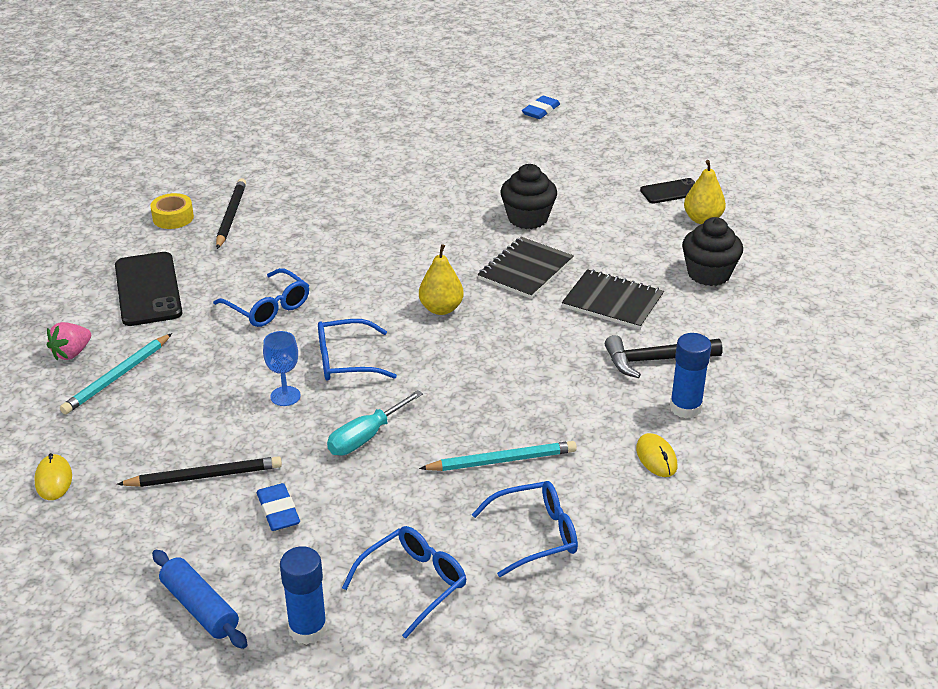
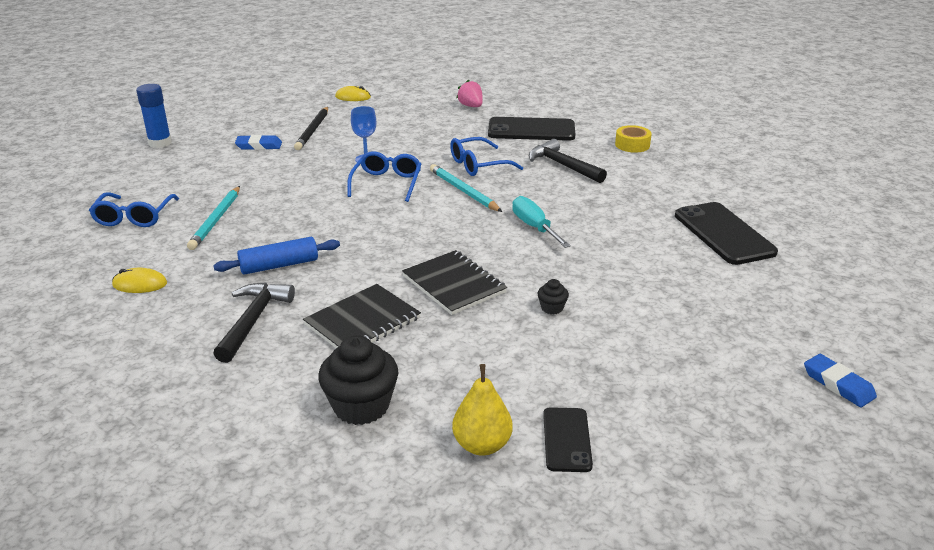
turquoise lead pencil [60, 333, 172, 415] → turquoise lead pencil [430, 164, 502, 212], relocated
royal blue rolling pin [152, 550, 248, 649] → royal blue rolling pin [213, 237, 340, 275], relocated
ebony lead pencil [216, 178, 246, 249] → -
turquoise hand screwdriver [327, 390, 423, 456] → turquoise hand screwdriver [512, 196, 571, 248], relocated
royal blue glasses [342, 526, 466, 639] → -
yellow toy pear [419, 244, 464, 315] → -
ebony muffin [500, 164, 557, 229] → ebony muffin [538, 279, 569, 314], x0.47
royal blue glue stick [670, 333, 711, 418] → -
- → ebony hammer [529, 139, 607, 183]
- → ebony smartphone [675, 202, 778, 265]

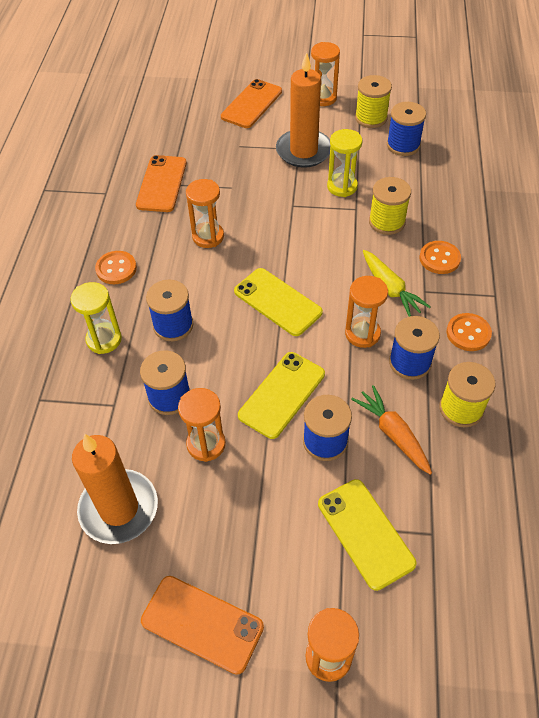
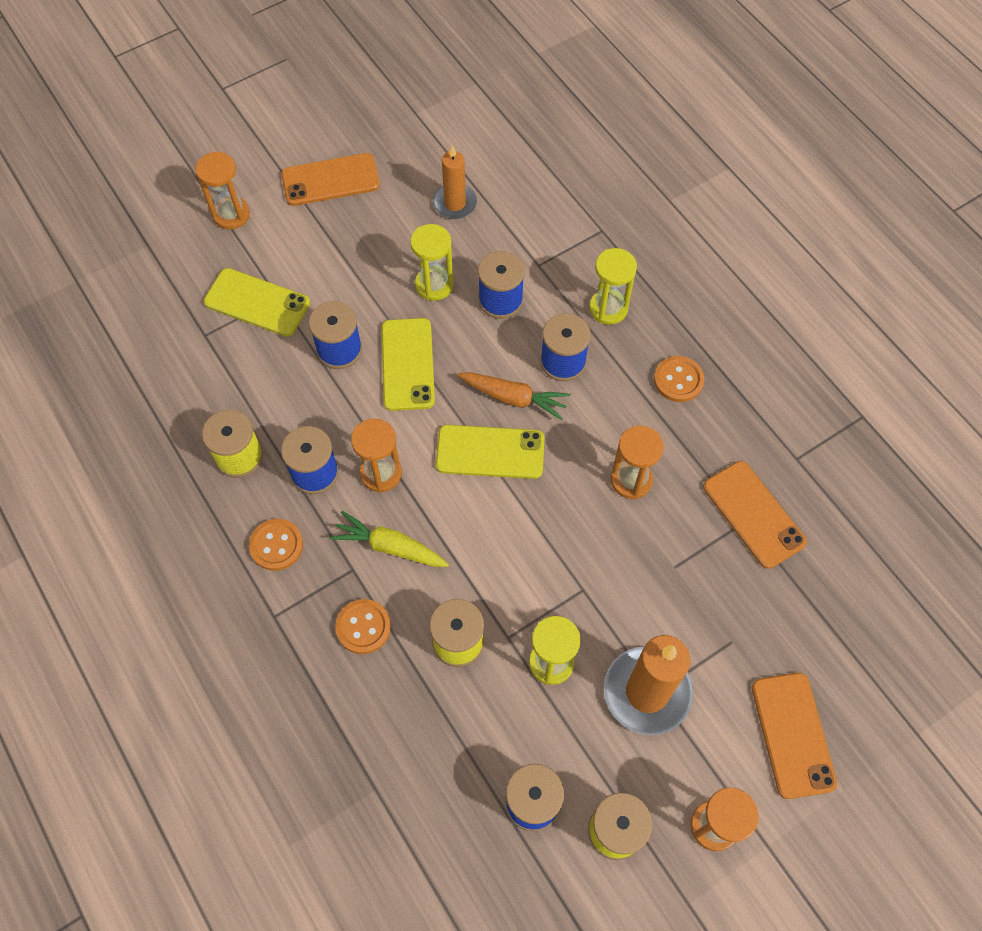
bright orange candle [72, 434, 158, 544] → bright orange candle [433, 145, 477, 219], x0.61
bright orange sand timer [178, 388, 226, 462] → yellow sand timer [410, 224, 454, 301]
bright orange toy carrot [351, 385, 432, 475] → bright orange toy carrot [457, 372, 570, 420], relocated

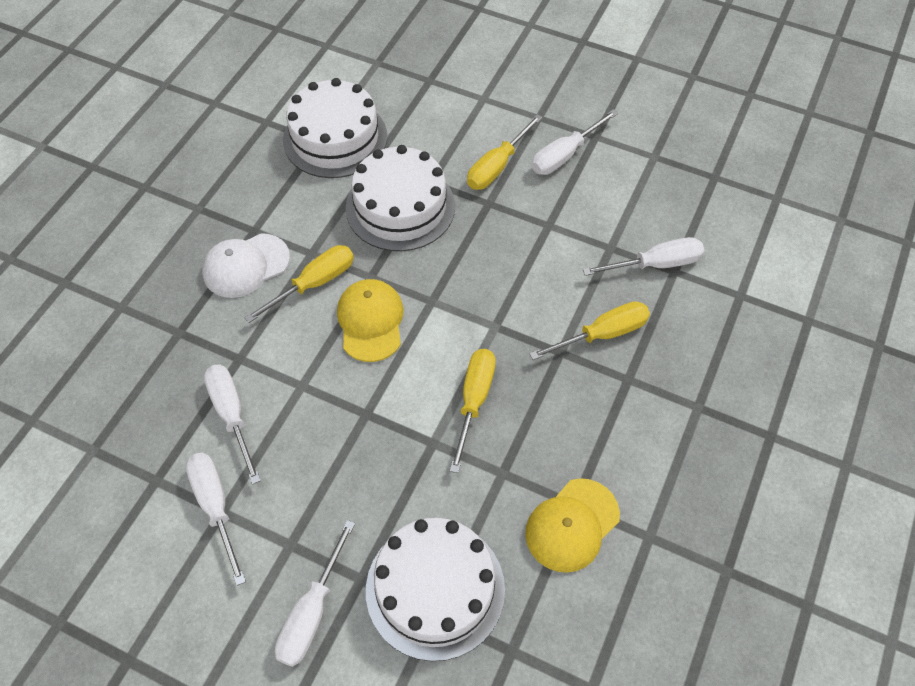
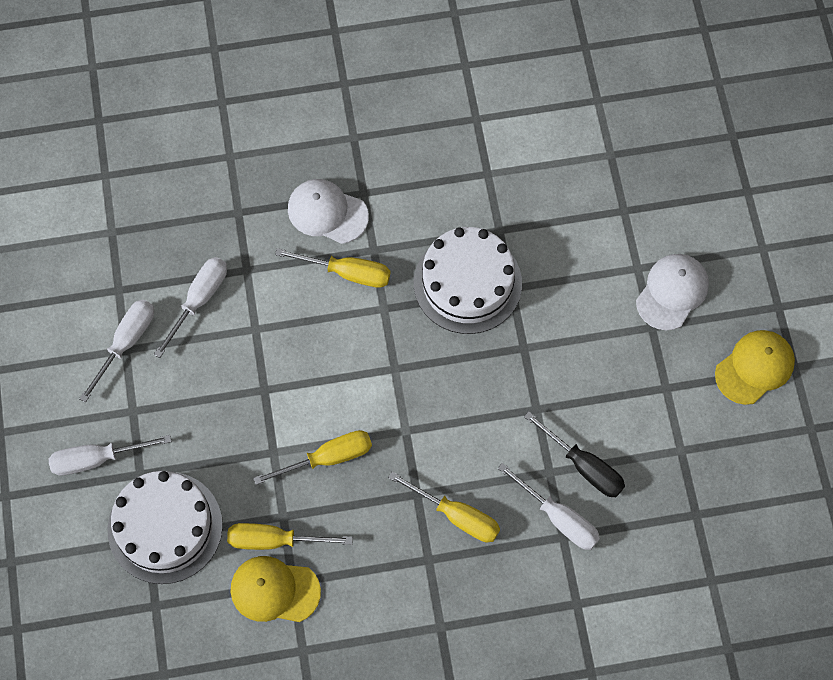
white cake [283, 78, 387, 178] → -
yellow baseball cap [337, 279, 404, 362] → yellow baseball cap [715, 330, 795, 405], relocated
yellow hand screwdriver [467, 114, 542, 190] → yellow hand screwdriver [227, 523, 353, 550], relocated
white hand screwdriver [532, 110, 618, 175] → -
- → ebony hand screwdriver [524, 412, 625, 497]
- → white baseball cap [636, 254, 709, 330]

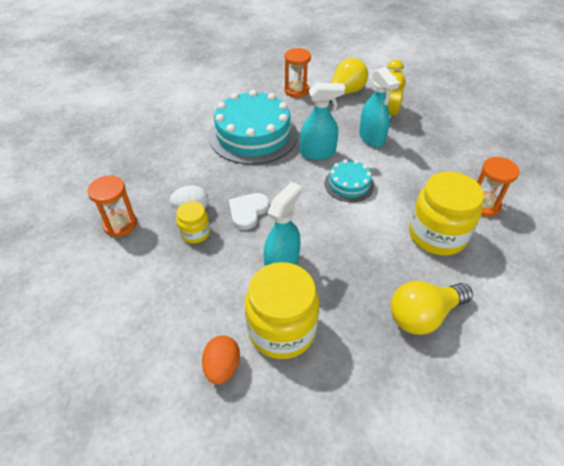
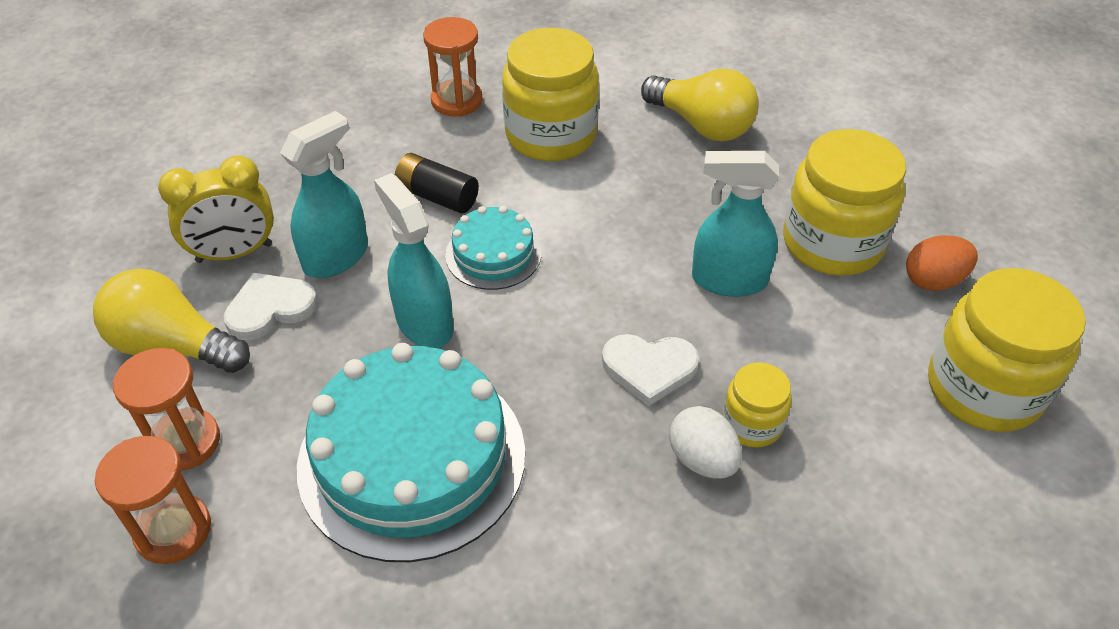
bright orange sand timer [87, 176, 137, 237] → bright orange sand timer [95, 436, 211, 564], relocated
- → white heart [224, 273, 318, 340]
- → ebony AA battery [395, 153, 479, 214]
- → yellow jam jar [928, 268, 1086, 432]

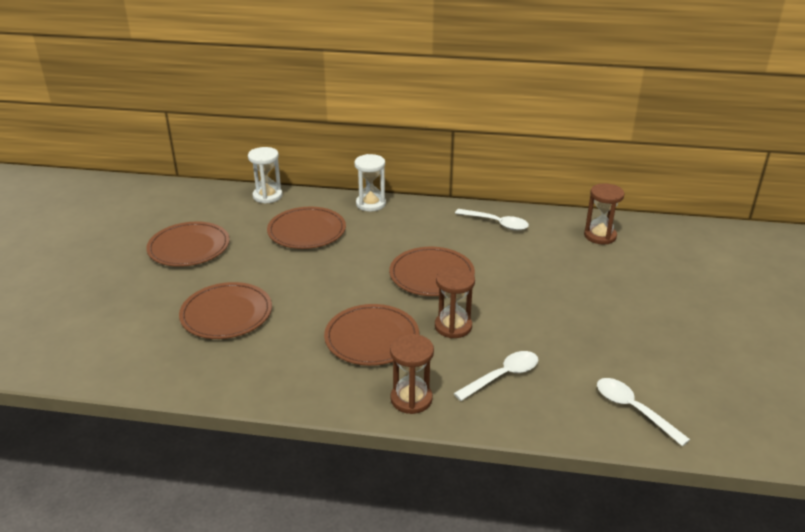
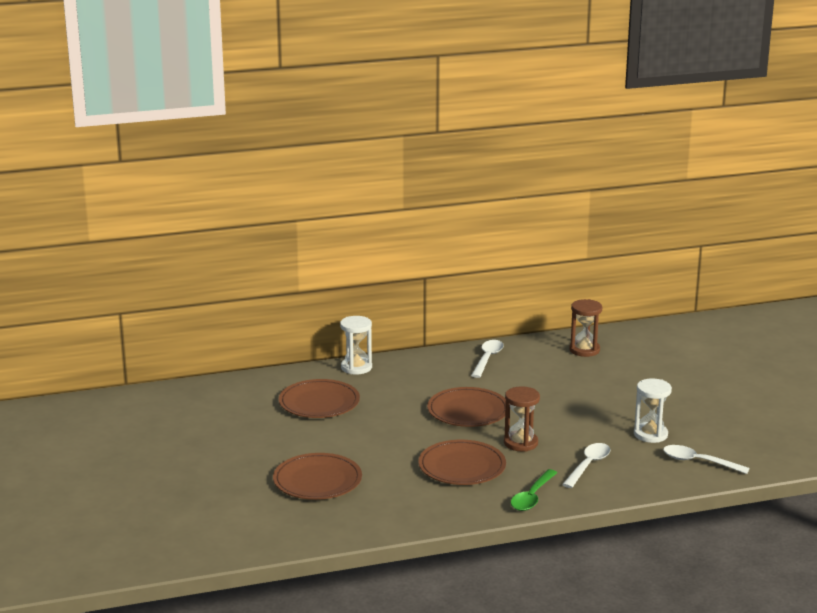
brown flat dish [146, 222, 230, 267] → -
white sand timer [248, 147, 282, 204] → white sand timer [634, 379, 672, 443], relocated
brown sand timer [390, 334, 434, 414] → emerald tablespoon [511, 469, 557, 511]
white tablespoon [455, 209, 529, 231] → white tablespoon [471, 340, 504, 378], 75 degrees counterclockwise

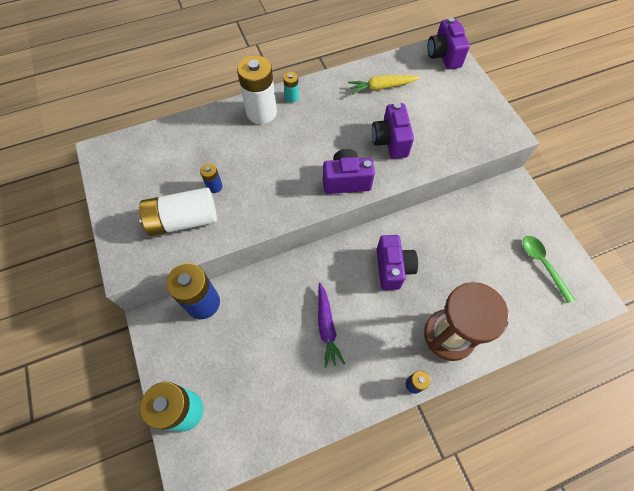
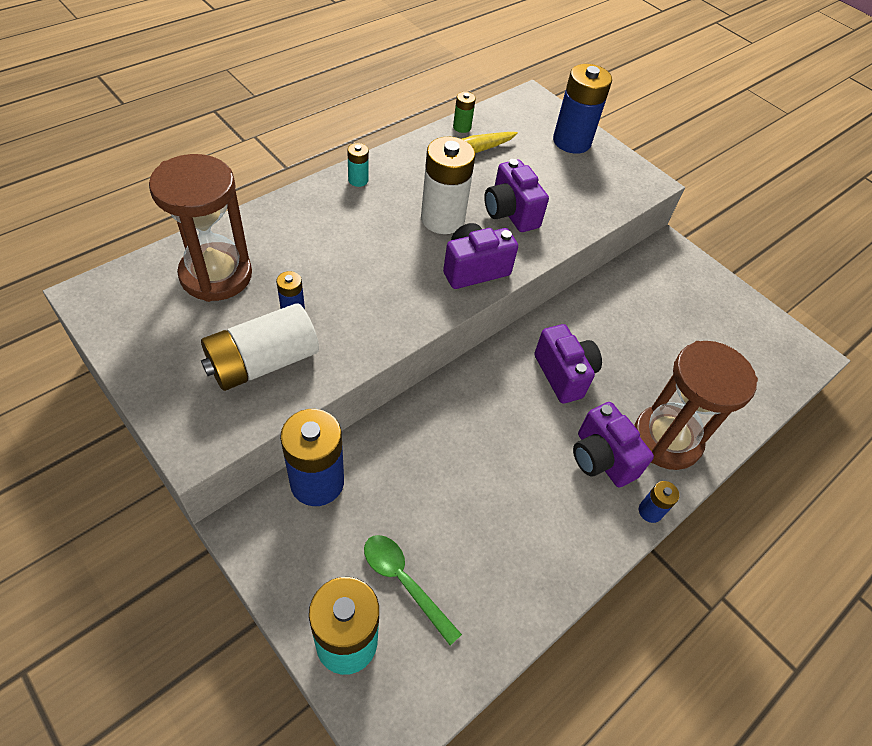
white AA battery [237, 55, 277, 124] → white AA battery [421, 137, 475, 234], relocated
royal purple toy carrot [318, 283, 345, 368] → -
royal purple photo camera [427, 17, 470, 69] → royal purple photo camera [573, 402, 654, 488], relocated
emerald tablespoon [523, 236, 575, 303] → emerald tablespoon [364, 535, 462, 646], relocated
- → brown sand timer [149, 154, 252, 302]
- → emerald AA battery [453, 92, 476, 133]
- → royal blue AA battery [553, 64, 612, 154]

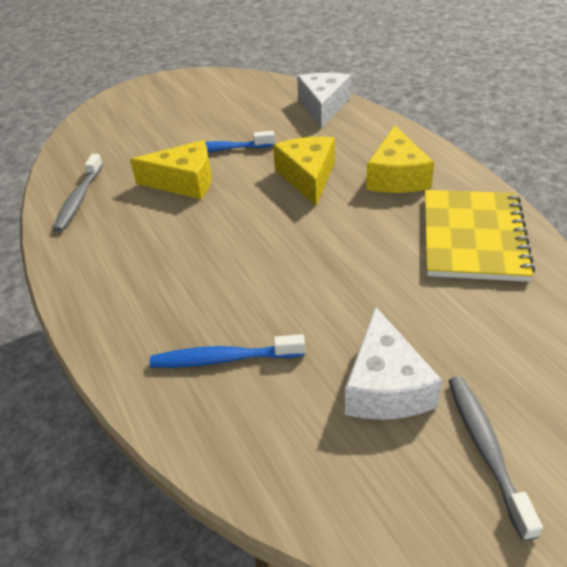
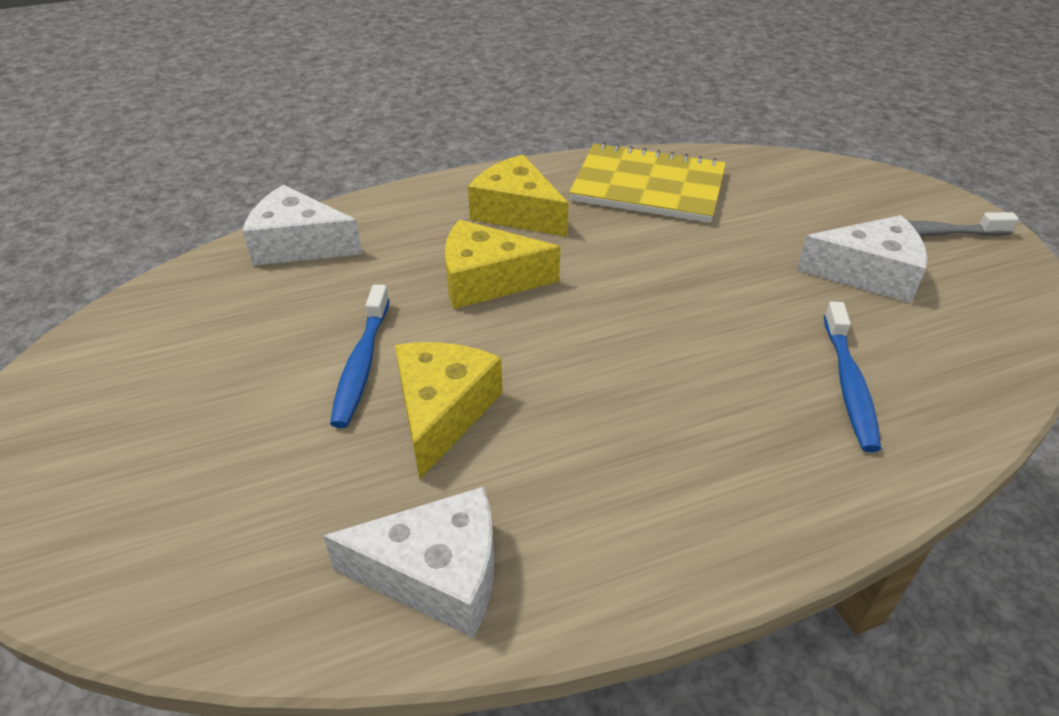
grey toothbrush [53, 154, 103, 232] → white cheese wedge [323, 487, 495, 638]
yellow cheese wedge [366, 125, 434, 193] → yellow cheese wedge [468, 155, 569, 237], 150 degrees counterclockwise

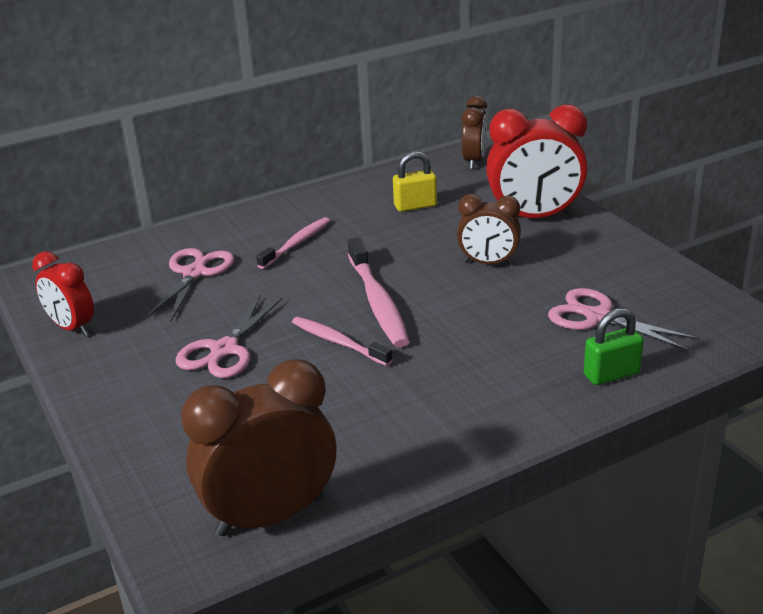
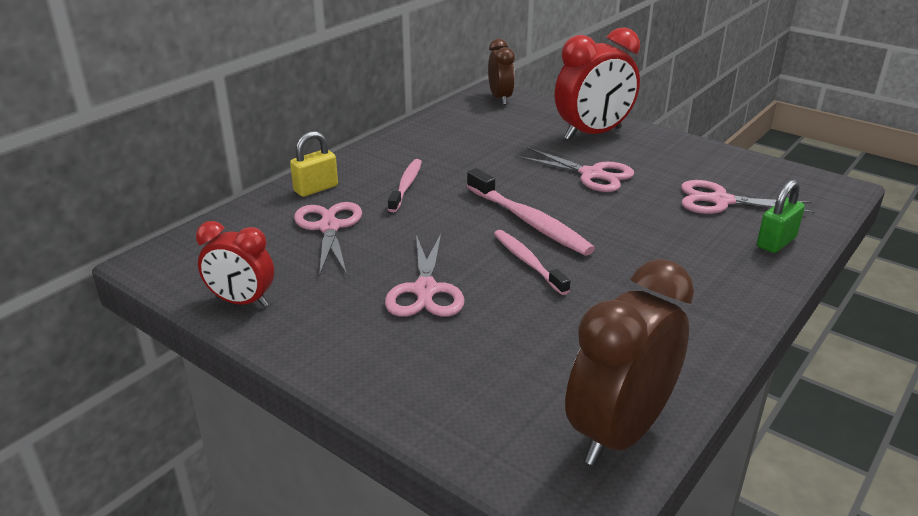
rose-pink toothbrush [292, 317, 393, 366] → rose-pink toothbrush [494, 230, 570, 295], 45 degrees clockwise
yellow small lock [393, 151, 437, 212] → yellow small lock [290, 131, 338, 197], relocated
brown bedside clock [457, 194, 521, 265] → rose-pink pair of scissors [516, 147, 634, 192]

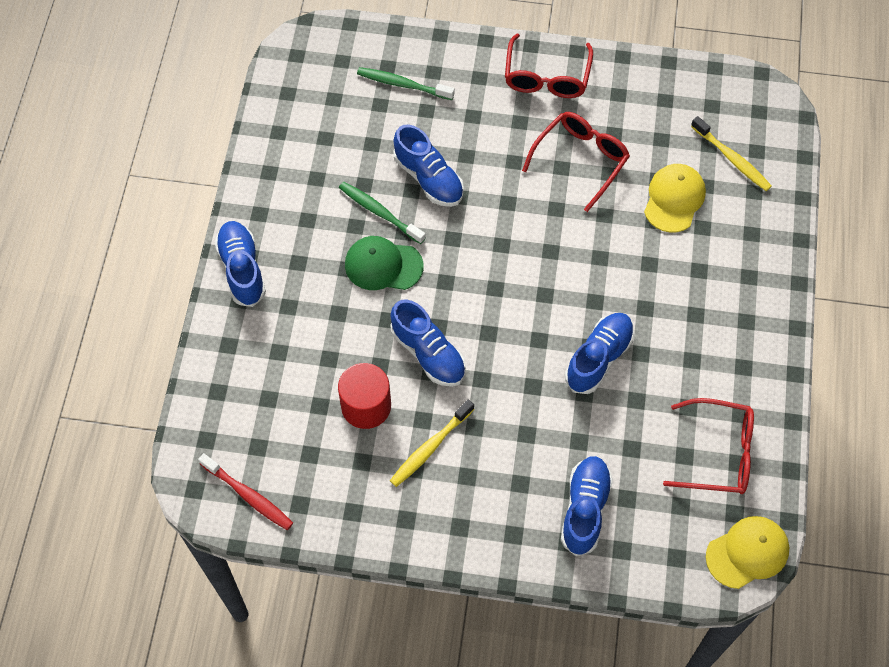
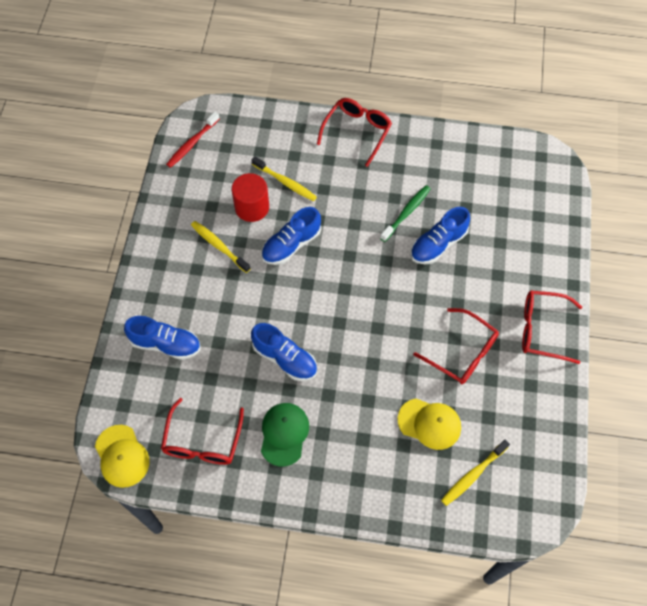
royal blue sneaker [215, 221, 266, 307] → red glasses [317, 98, 392, 167]
emerald baseball cap [345, 236, 424, 290] → emerald baseball cap [261, 403, 309, 466], relocated
emerald toothbrush [357, 67, 455, 100] → -
- → yellow toothbrush [252, 156, 317, 202]

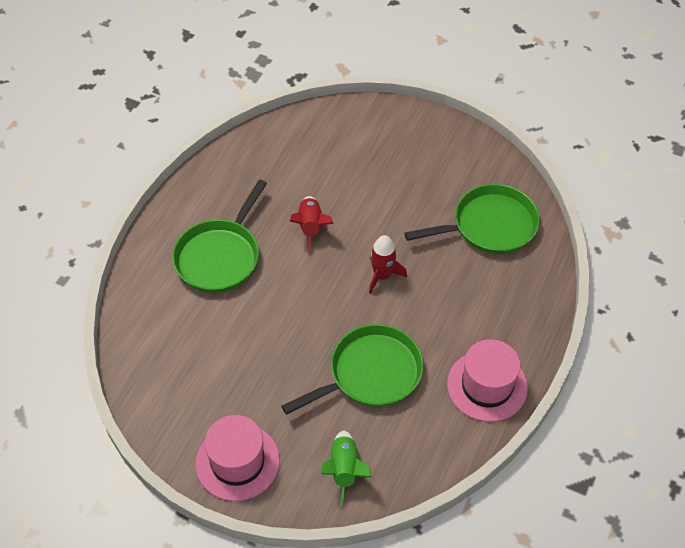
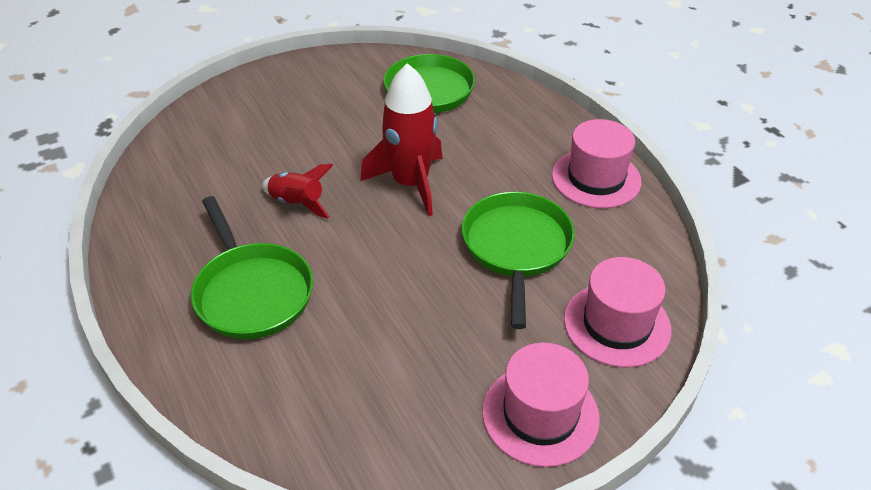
emerald rocket [321, 430, 372, 505] → rose-pink tall hat [564, 257, 672, 367]
red rocket [369, 235, 407, 294] → red rocket [360, 63, 443, 216], x1.73

